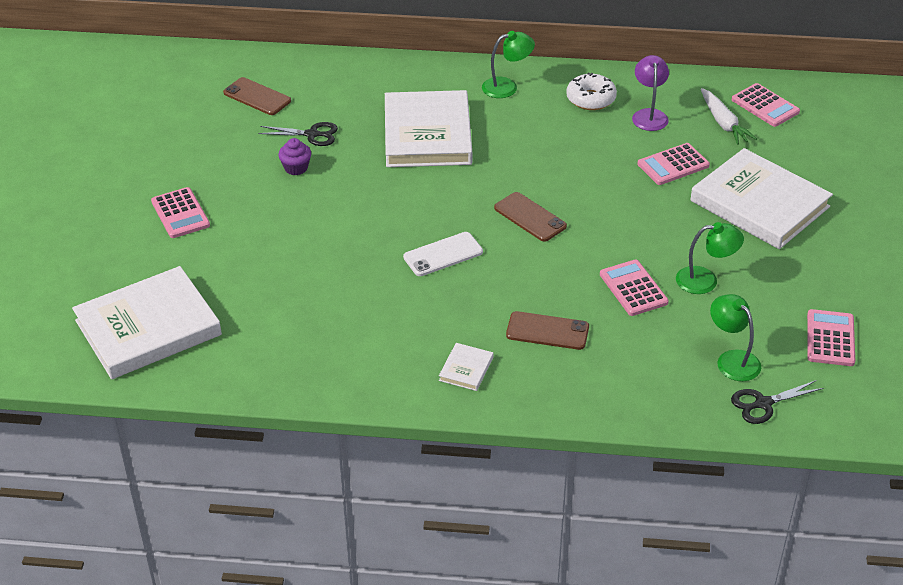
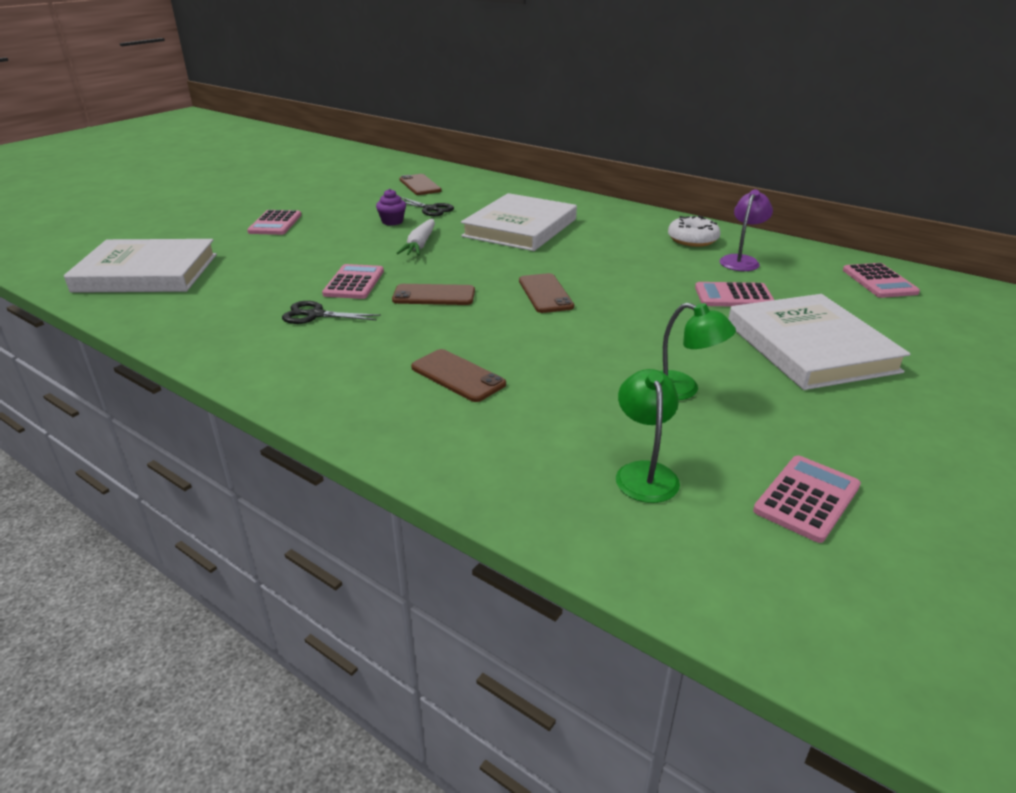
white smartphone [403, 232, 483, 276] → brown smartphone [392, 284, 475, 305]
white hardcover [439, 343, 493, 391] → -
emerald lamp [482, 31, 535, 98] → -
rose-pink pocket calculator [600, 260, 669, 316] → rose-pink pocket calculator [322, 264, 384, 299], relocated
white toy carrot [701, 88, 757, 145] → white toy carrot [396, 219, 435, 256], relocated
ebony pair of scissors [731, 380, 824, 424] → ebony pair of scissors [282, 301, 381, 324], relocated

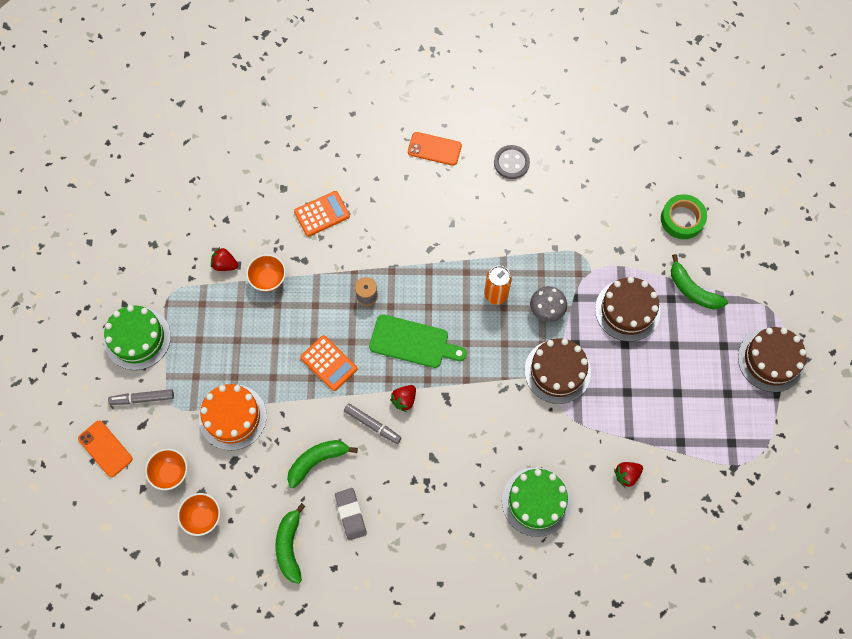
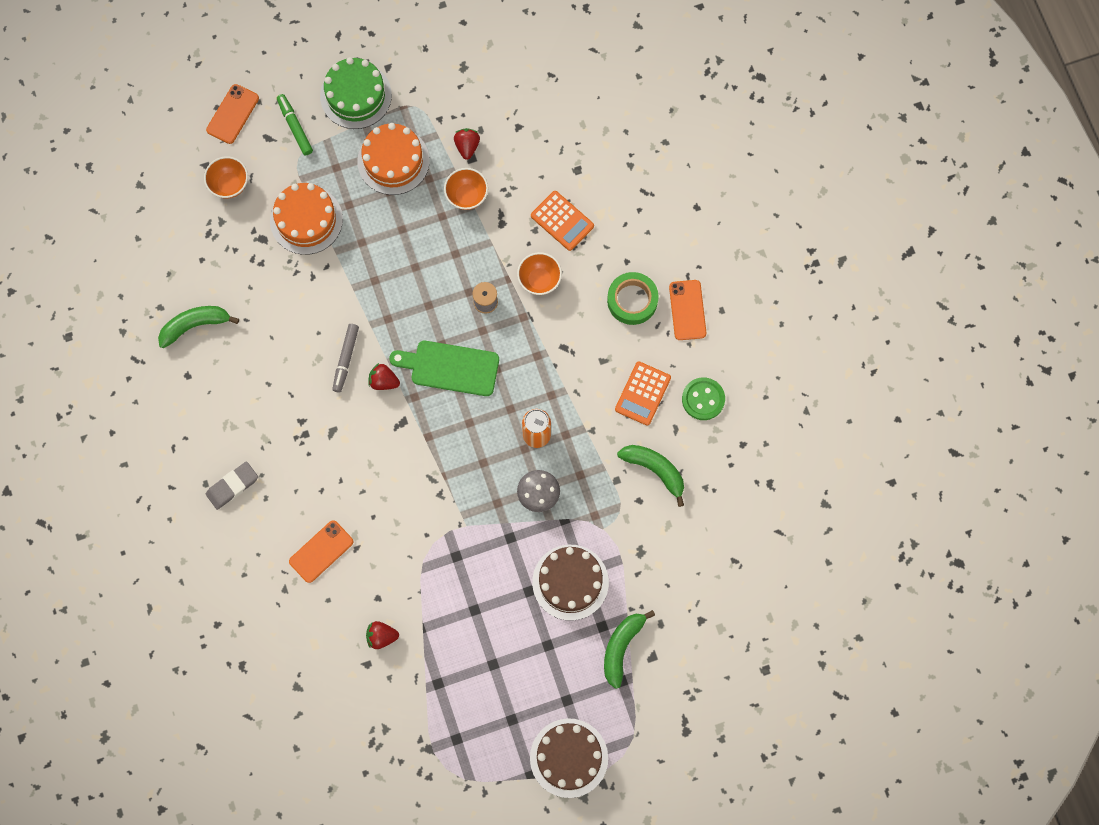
grey marker [108, 389, 174, 405] → emerald marker [277, 94, 313, 156]
bright orange bowl [177, 493, 220, 536] → bright orange bowl [517, 252, 562, 295], relocated
emerald banana [287, 440, 358, 488] → emerald banana [617, 445, 684, 507], relocated
bright orange pocket calculator [300, 335, 357, 391] → bright orange pocket calculator [615, 361, 671, 426], relocated
grey pencil eraser [335, 488, 367, 541] → grey pencil eraser [206, 461, 258, 510], relocated
emerald bread board [369, 314, 467, 368] → emerald bread board [389, 341, 499, 396], 105 degrees clockwise
grey sewing button [494, 145, 530, 179] → emerald sewing button [682, 377, 725, 420]
emerald cake [502, 467, 571, 537] → bright orange smartphone [289, 520, 353, 583]
brown cake [525, 338, 591, 404] → -
red strawberry [614, 462, 643, 488] → red strawberry [366, 621, 399, 649], 45 degrees counterclockwise
emerald roll of tape [661, 194, 707, 239] → emerald roll of tape [607, 272, 659, 325], relocated
- → bright orange cake [357, 123, 430, 195]

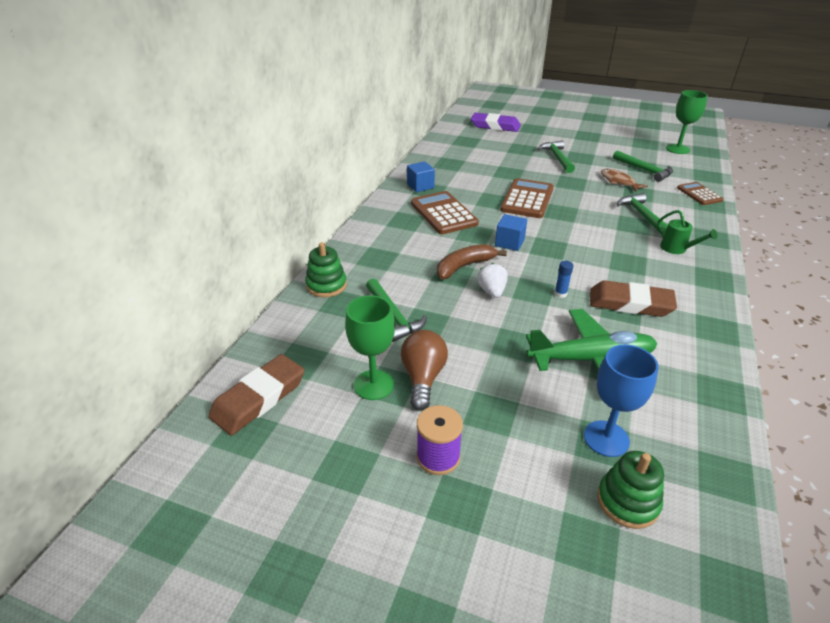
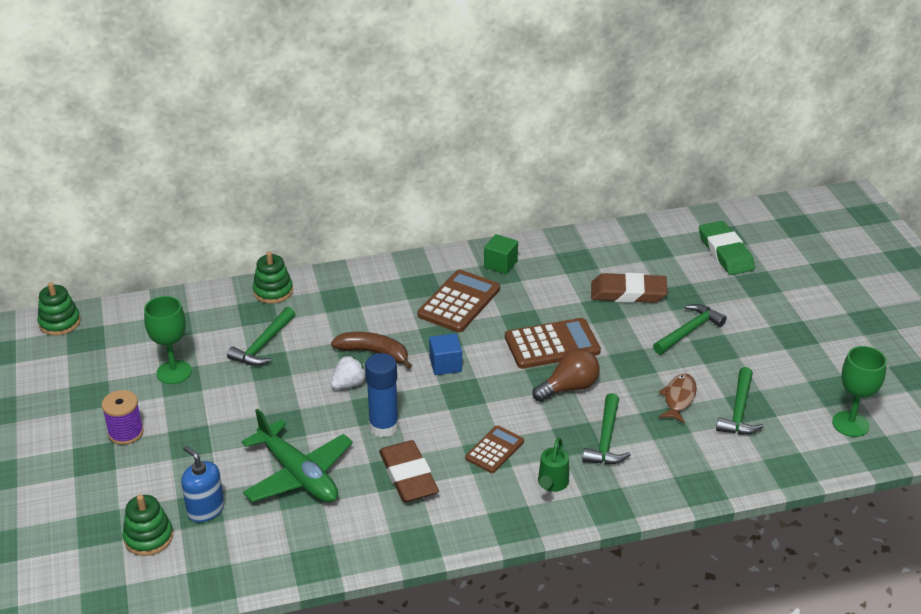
brown pencil eraser [208, 354, 305, 436] → brown pencil eraser [591, 273, 668, 303], relocated
brown light bulb [401, 330, 448, 411] → brown light bulb [532, 348, 600, 402], relocated
royal blue solid cube [407, 161, 435, 192] → emerald solid cube [484, 234, 518, 274]
royal purple pencil eraser [471, 113, 521, 132] → emerald pencil eraser [699, 221, 755, 275]
royal blue glue stick [555, 261, 573, 298] → royal blue glue stick [365, 353, 399, 437], x2.17
royal blue wine glass [584, 344, 658, 457] → royal blue soap pump [181, 446, 224, 522]
emerald hammer [617, 193, 668, 233] → emerald hammer [582, 393, 631, 464], 150 degrees clockwise
brown pocket calculator [677, 182, 723, 205] → brown pocket calculator [465, 425, 524, 473], relocated
- → emerald stacking toy [37, 282, 81, 336]

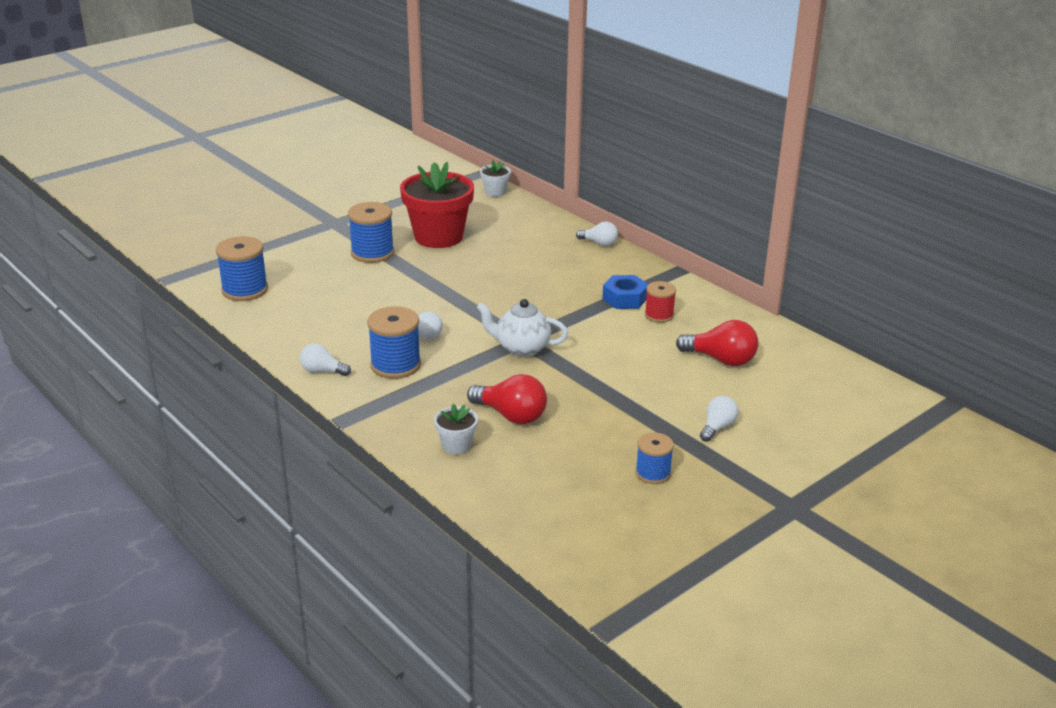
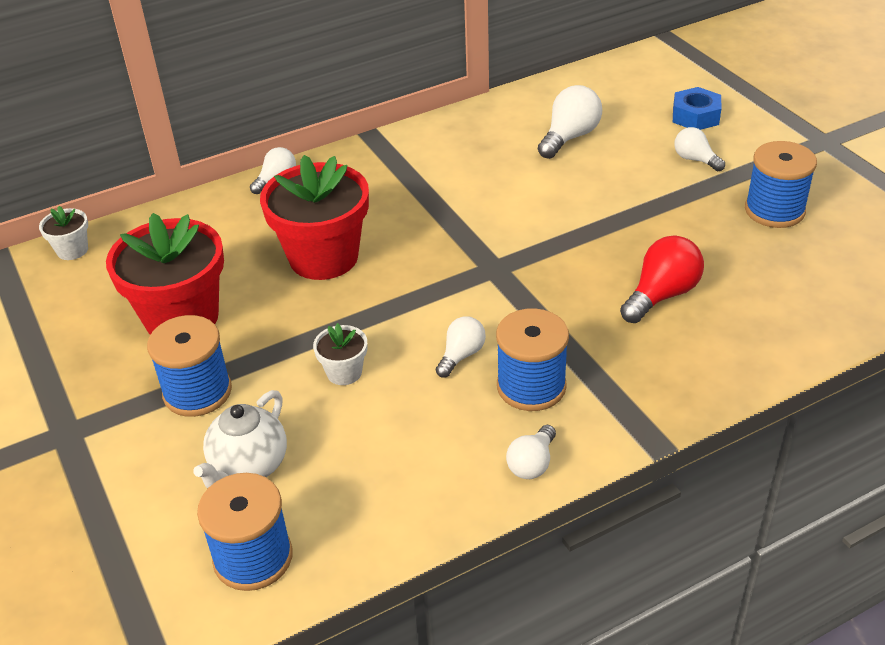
white plant pot [434, 404, 478, 455] → white plant pot [313, 323, 367, 385], relocated
white tea pot [477, 299, 568, 357] → white tea pot [193, 390, 287, 488], relocated
royal blue nut [602, 275, 648, 309] → royal blue nut [673, 87, 722, 130], relocated
royal blue bobbin [635, 432, 674, 484] → royal blue bobbin [745, 141, 817, 228], x1.61
red bobbin [645, 281, 676, 323] → -
red light bulb [676, 320, 759, 366] → white light bulb [538, 85, 602, 159]
- → red plant pot [260, 155, 369, 280]

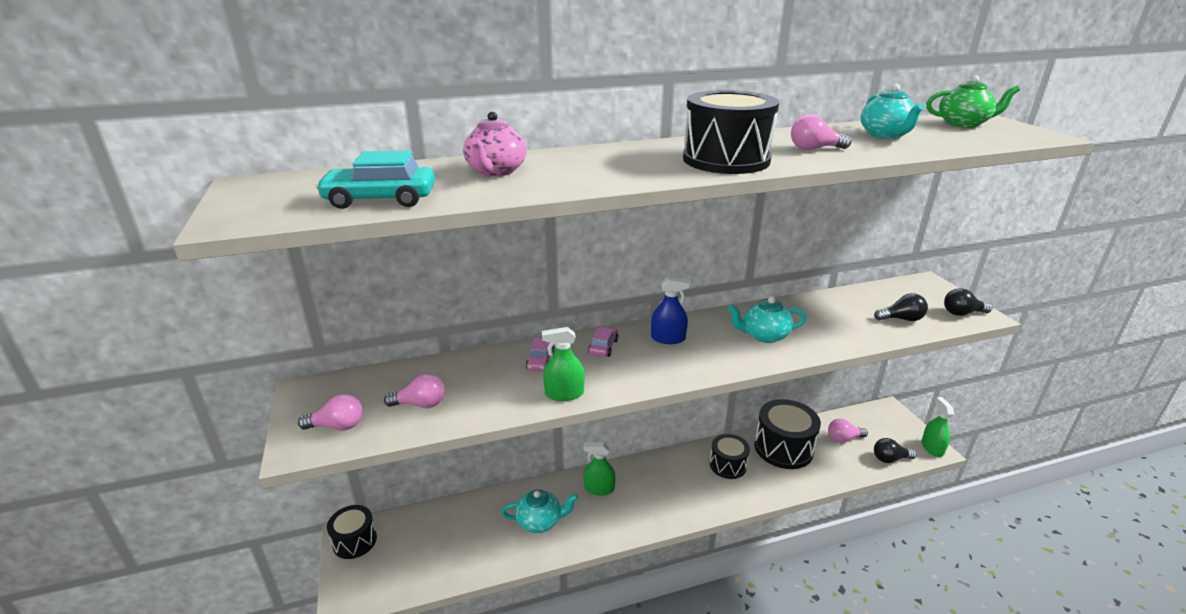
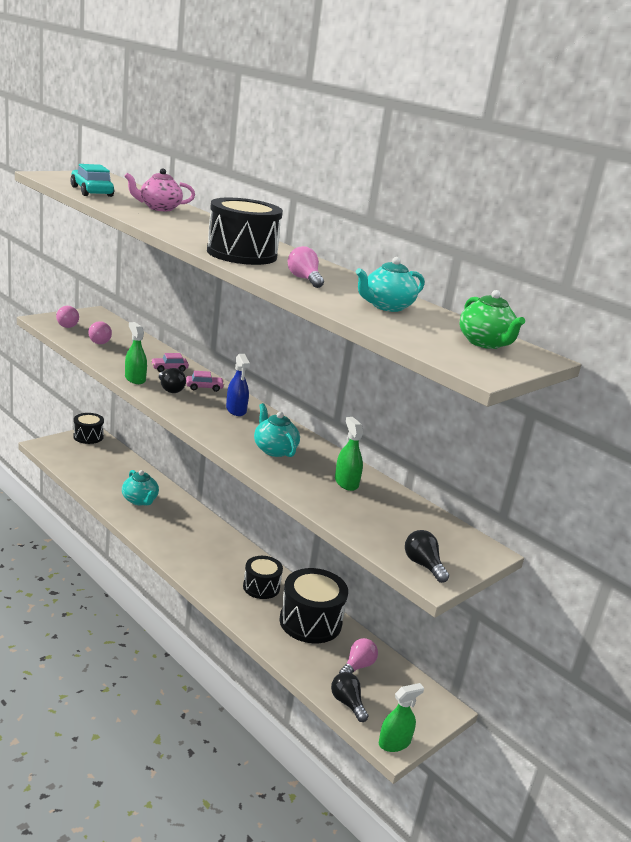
emerald spray bottle [583, 442, 616, 496] → emerald spray bottle [335, 417, 364, 491], relocated
rose-pink light bulb [828, 419, 868, 443] → rose-pink light bulb [339, 638, 378, 674], 75 degrees clockwise
ebony light bulb [874, 293, 928, 321] → ebony light bulb [159, 368, 186, 393], relocated

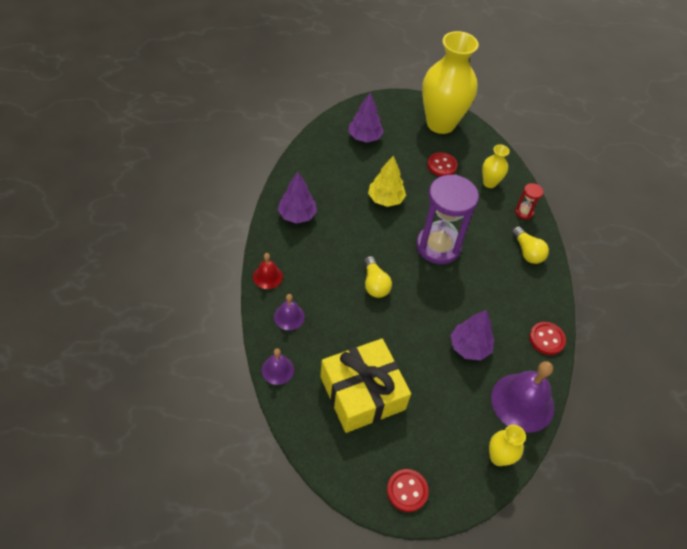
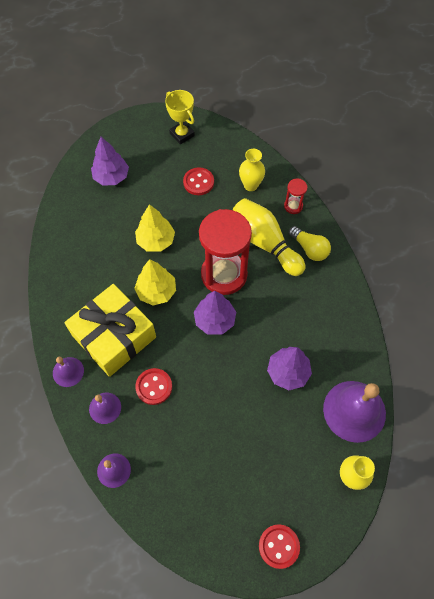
red hand bell [253, 253, 283, 289] → royal purple hand bell [53, 357, 84, 387]
royal purple fir tree [278, 172, 317, 224] → royal purple fir tree [194, 291, 236, 335], relocated
yellow wrapped gift [320, 339, 411, 433] → yellow wrapped gift [64, 284, 156, 377], relocated
yellow light bulb [364, 256, 392, 298] → -
royal purple sand timer [416, 174, 479, 264] → red sand timer [199, 209, 252, 295]
yellow vase [422, 31, 479, 134] → yellow trophy [165, 90, 195, 144]
red sewing button [529, 322, 566, 355] → red sewing button [135, 368, 172, 405], relocated
- → yellow fir tree [134, 259, 176, 306]
- → yellow bowling pin [233, 198, 306, 276]

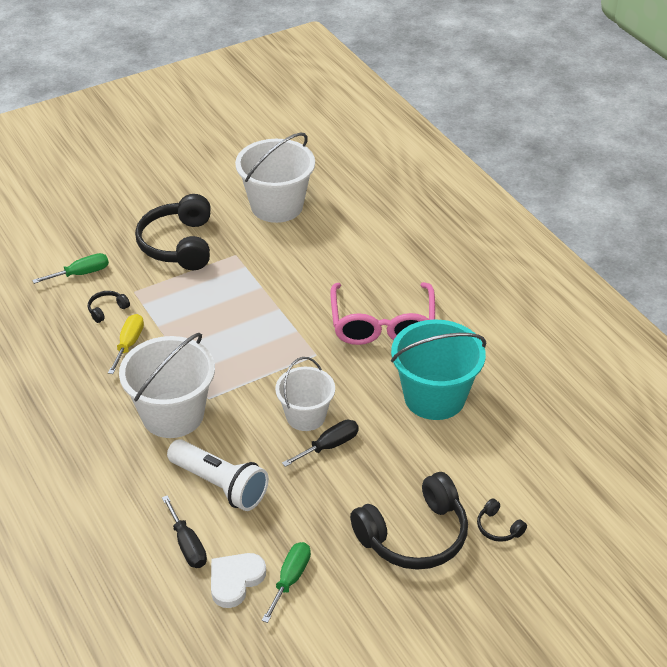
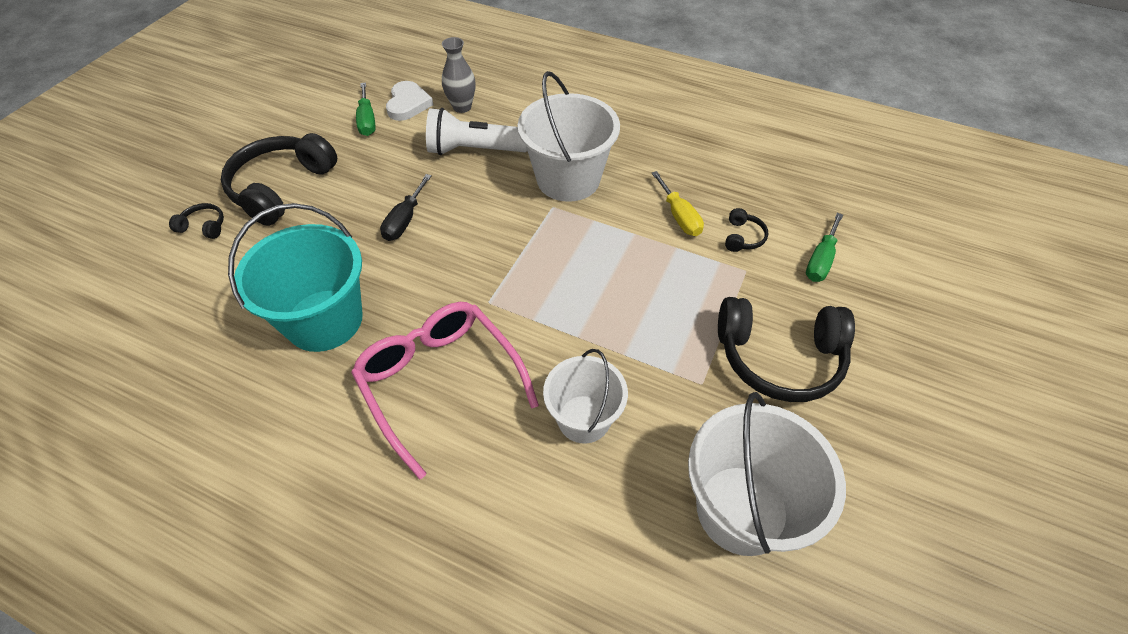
ebony headphones [135, 194, 211, 270] → ebony headphones [718, 297, 855, 402], 135 degrees clockwise
ebony hand screwdriver [162, 495, 207, 568] → grey vase [442, 37, 475, 113]
white pail [275, 357, 335, 431] → white pail [543, 349, 628, 443], relocated

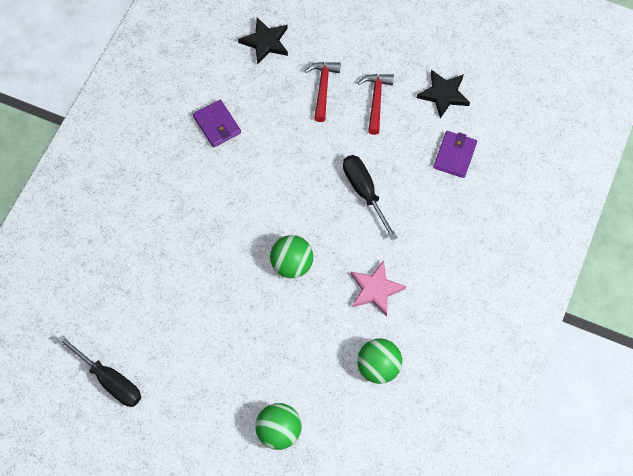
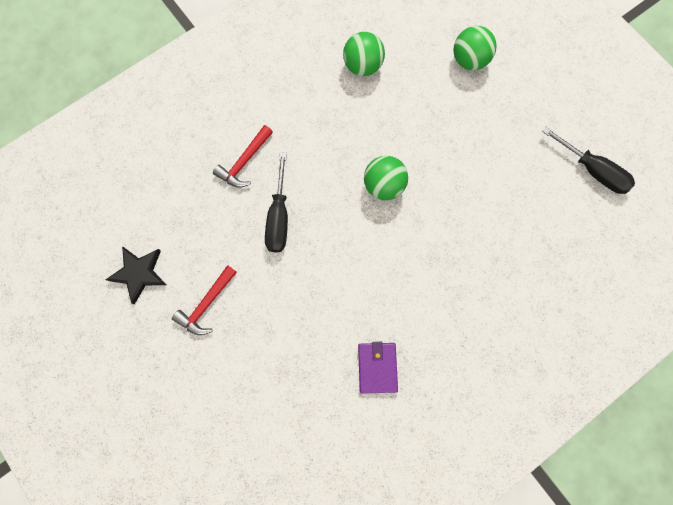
ebony hand screwdriver [57, 335, 141, 407] → ebony hand screwdriver [542, 127, 635, 194], 150 degrees clockwise
ebony star shape [238, 17, 288, 65] → -
red hammer [305, 62, 341, 122] → red hammer [213, 125, 273, 188], relocated
rose-pink star shape [351, 261, 406, 317] → -
royal purple card wallet [433, 131, 477, 178] → -

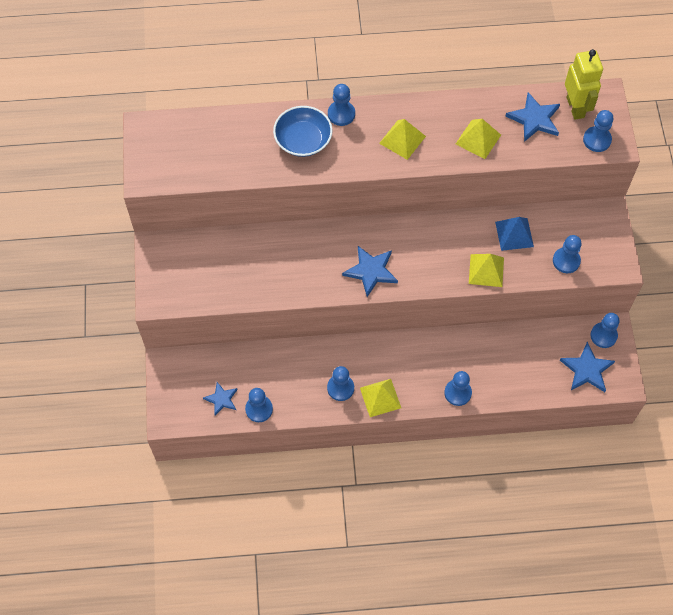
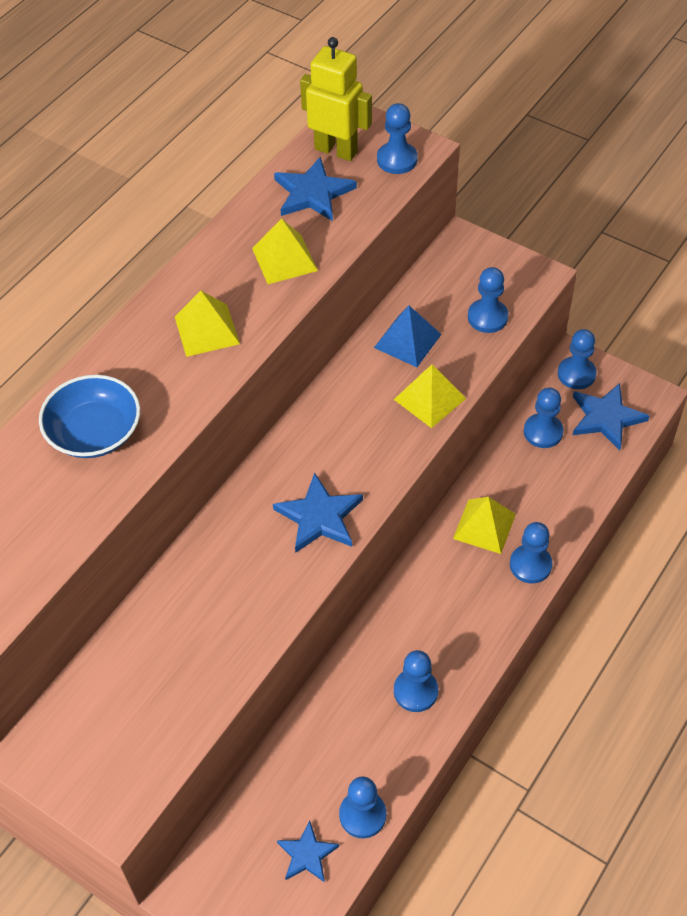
royal blue game pawn [328, 84, 355, 126] → royal blue game pawn [524, 388, 564, 448], relocated
yellow solid pyramid [360, 379, 401, 417] → yellow solid pyramid [453, 497, 516, 554], relocated

